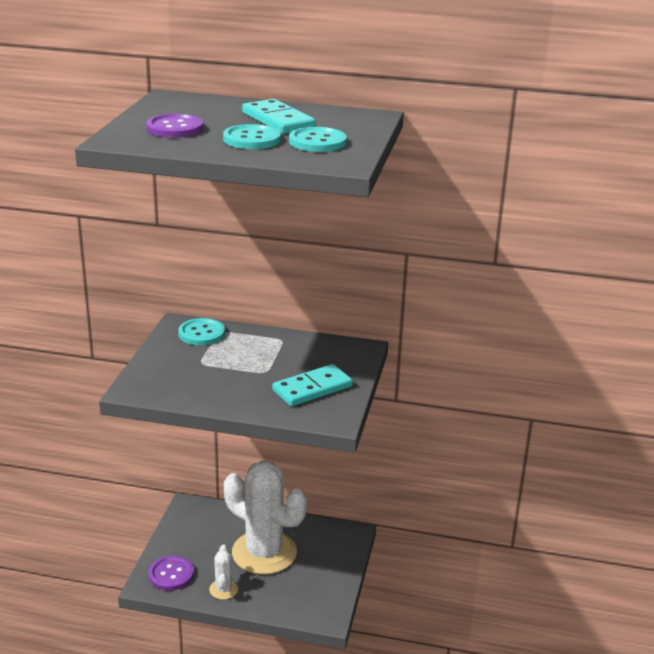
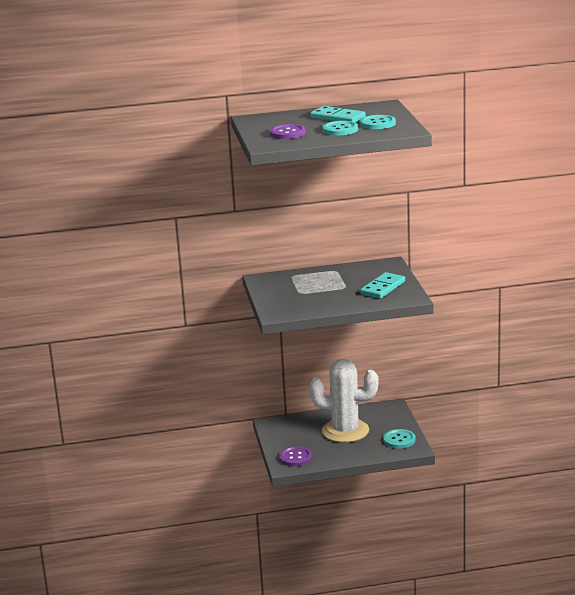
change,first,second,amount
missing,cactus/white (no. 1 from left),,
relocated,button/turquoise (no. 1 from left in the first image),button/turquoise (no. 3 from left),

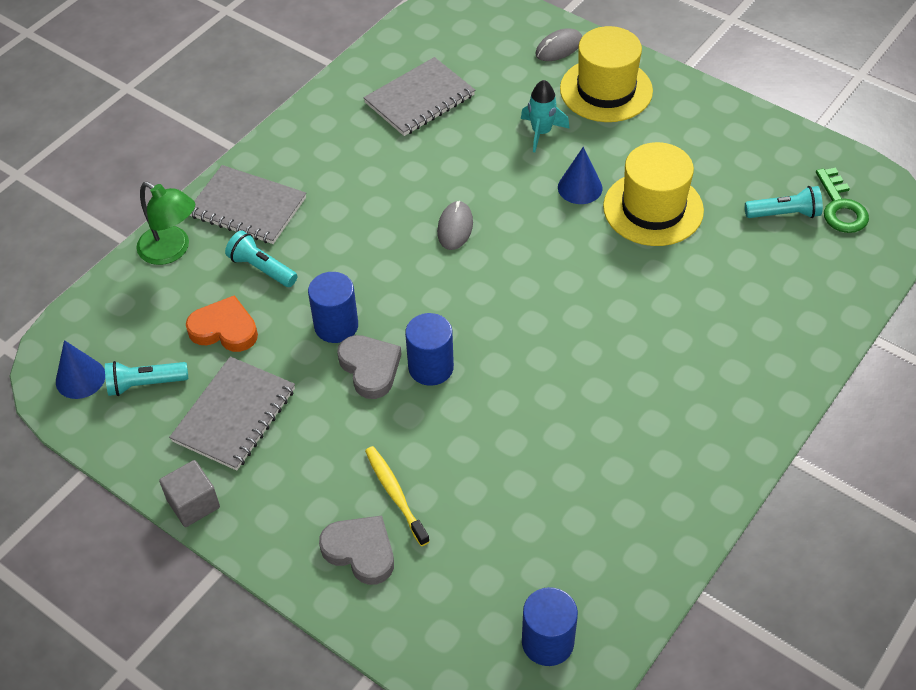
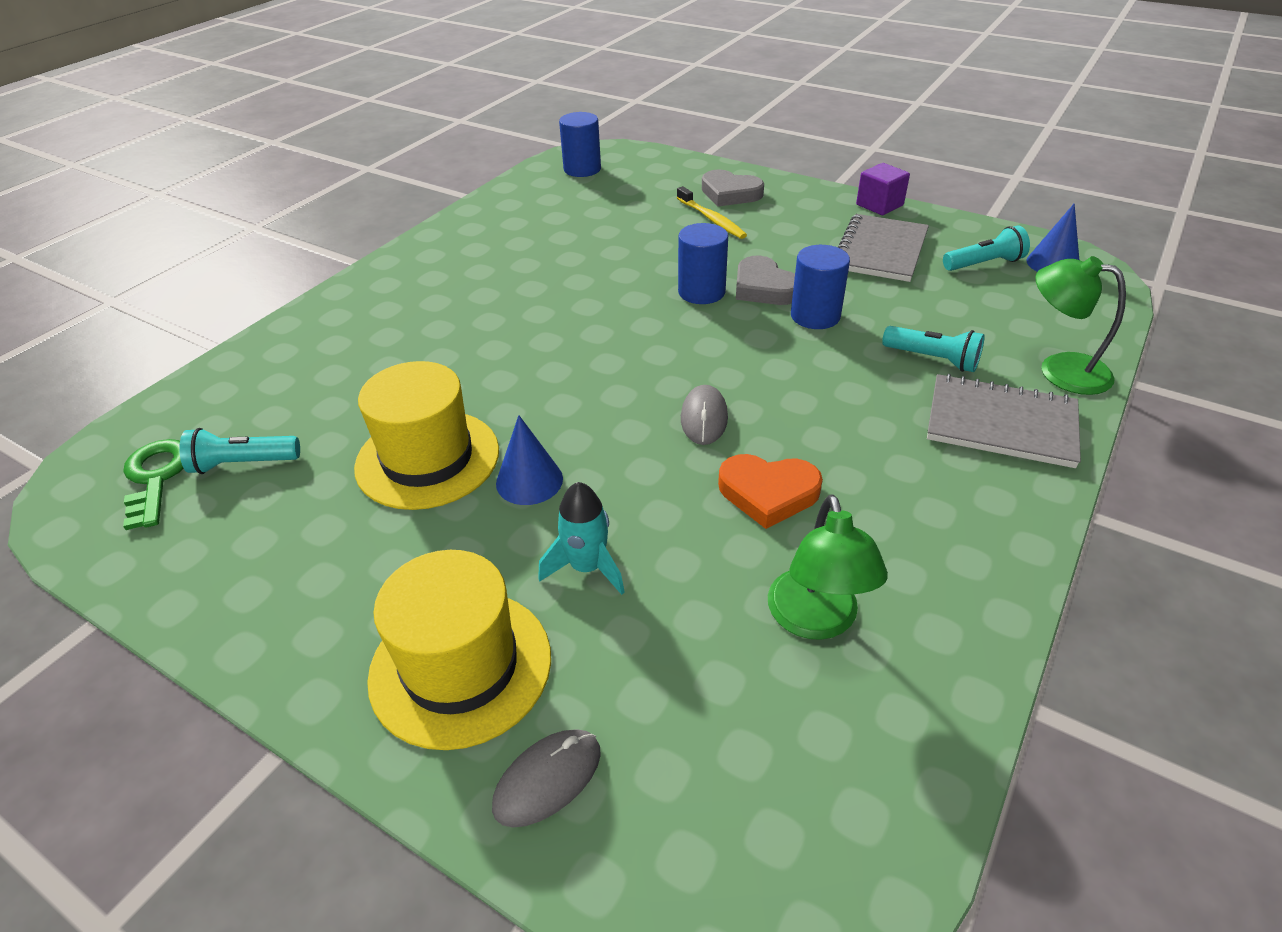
change,first,second,amount
relocated,heart/orange,,
exchanged,notebook/grey (no. 3 from left),lamp/green (no. 1 from left),
colour,cube/grey,cube/purple,

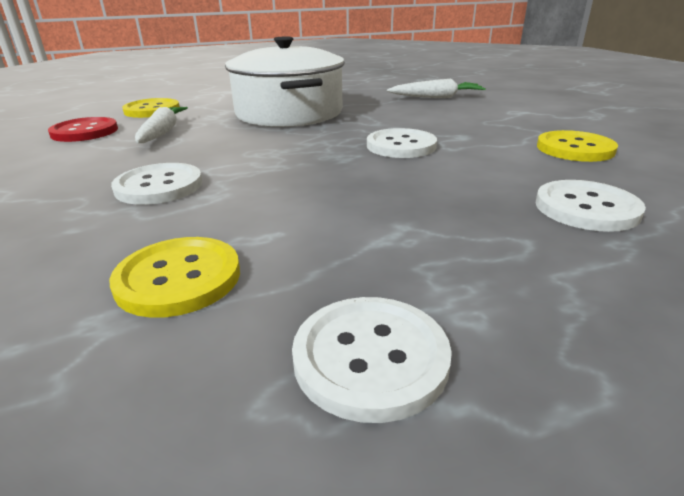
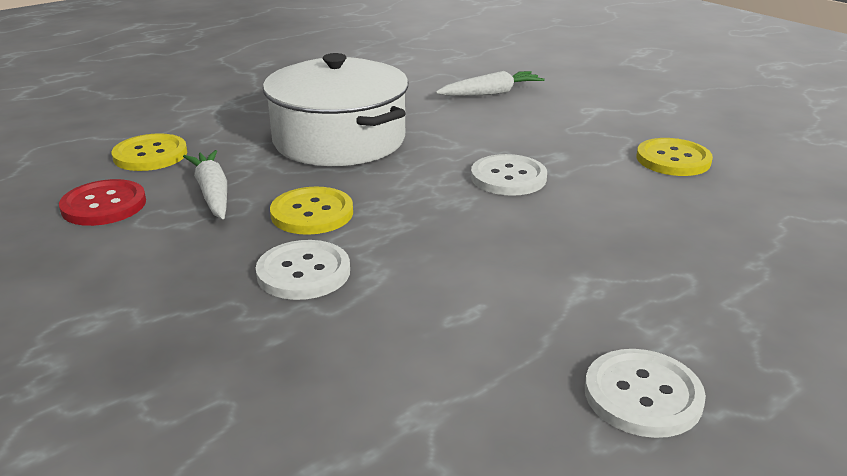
change,first,second,amount
missing,button/white (no. 4 from left),,
relocated,button/yellow (no. 2 from left),,

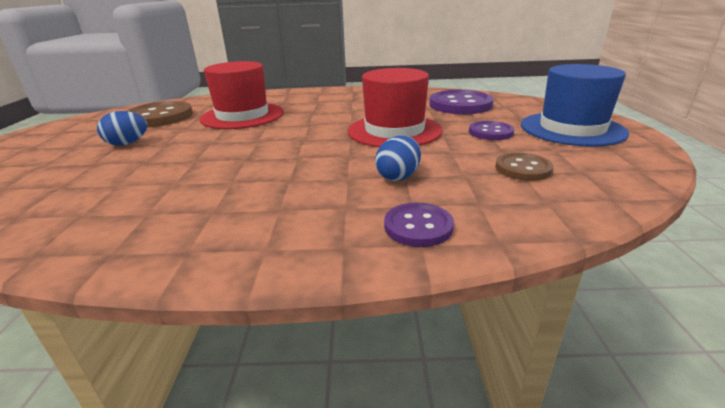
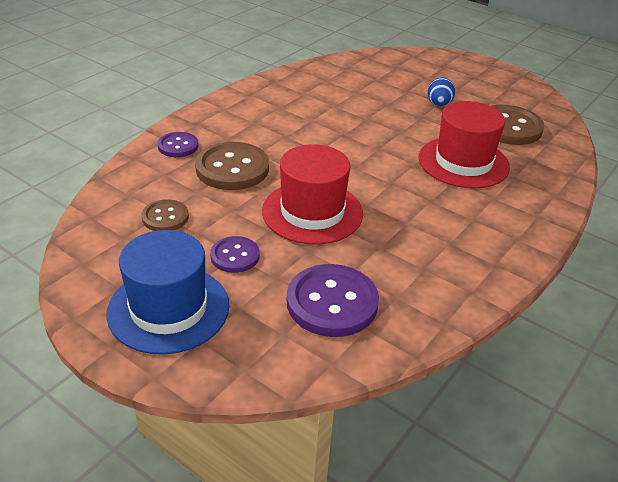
change,first,second,amount
exchanged,egg/blue (no. 2 from left),button/brown (no. 2 from left),

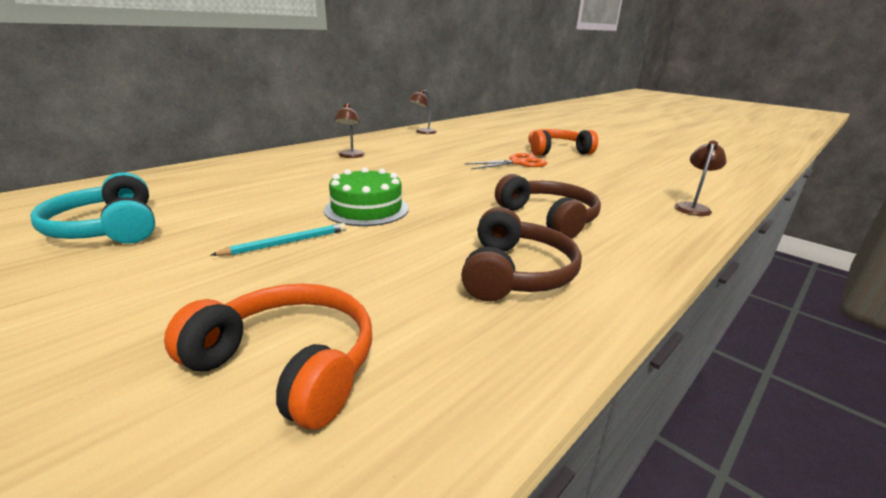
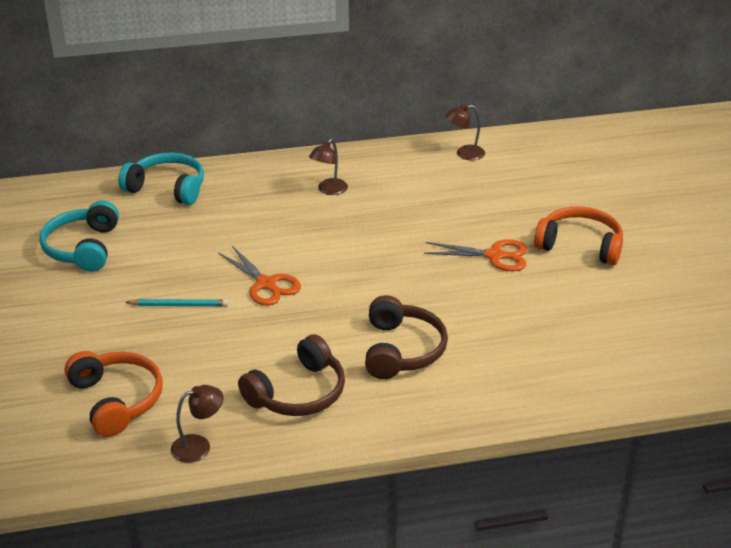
change,first,second,amount
appeared,,headphones/turquoise (no. 2 from left),
relocated,lamp/brown (no. 3 from left in the first image),lamp/brown (no. 1 from left),
exchanged,cake/green,scissors/orange (no. 1 from left),

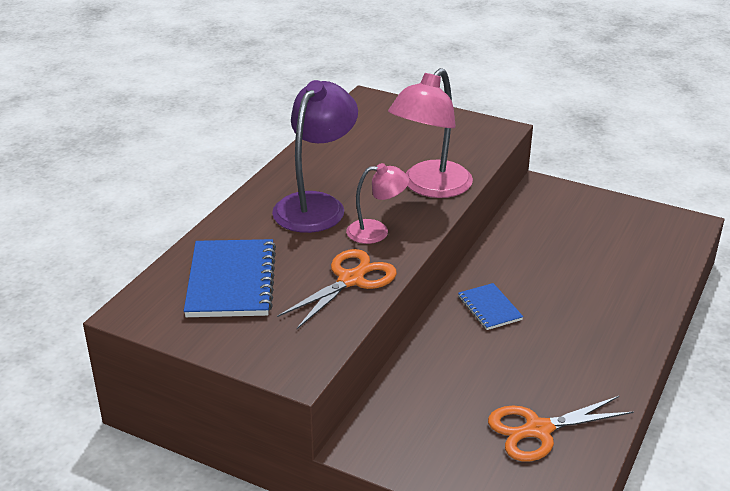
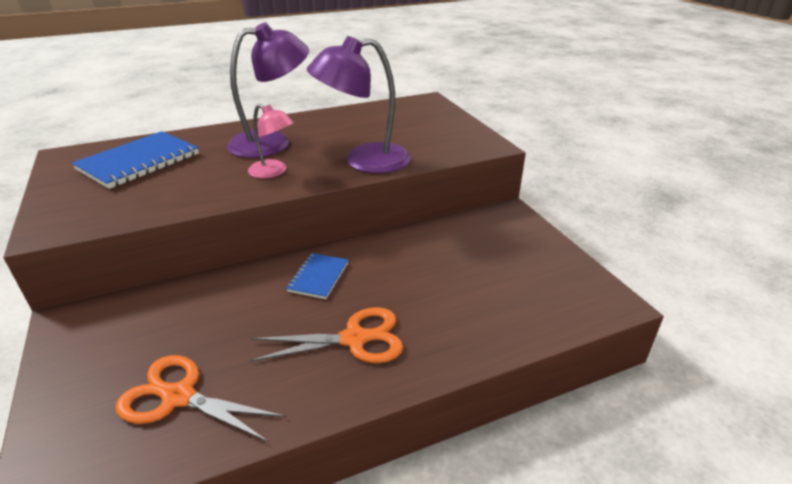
change,first,second,amount
relocated,scissors/orange (no. 1 from left in the first image),scissors/orange (no. 2 from left),
colour,lamp/pink (no. 2 from left),lamp/purple (no. 2 from left),

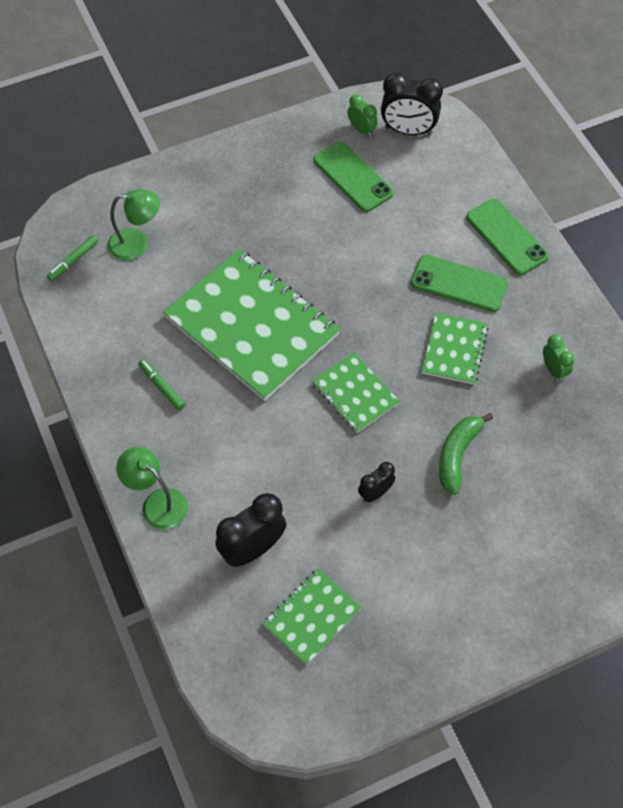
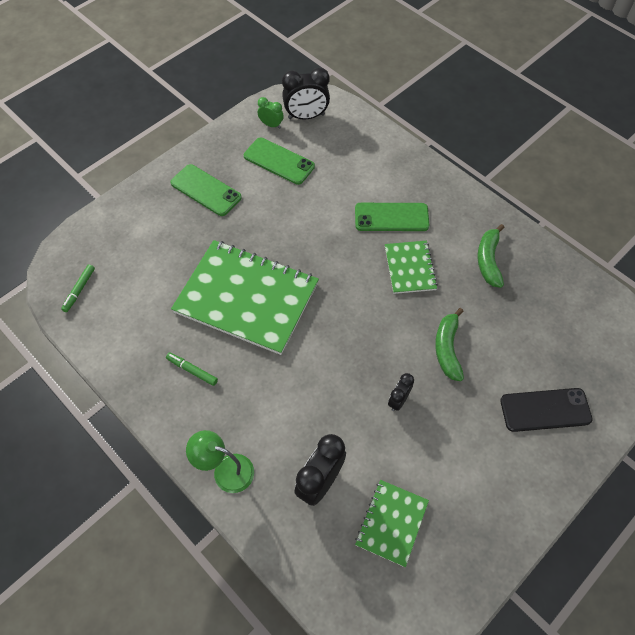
change,first,second,amount
missing,lamp/green (no. 1 from left),,
missing,notebook/green (no. 3 from left),,
appeared,,phone/black,
relocated,phone/green (no. 3 from left in the first image),phone/green (no. 1 from left),
exchanged,clock/green (no. 2 from left),banana/green (no. 2 from left),

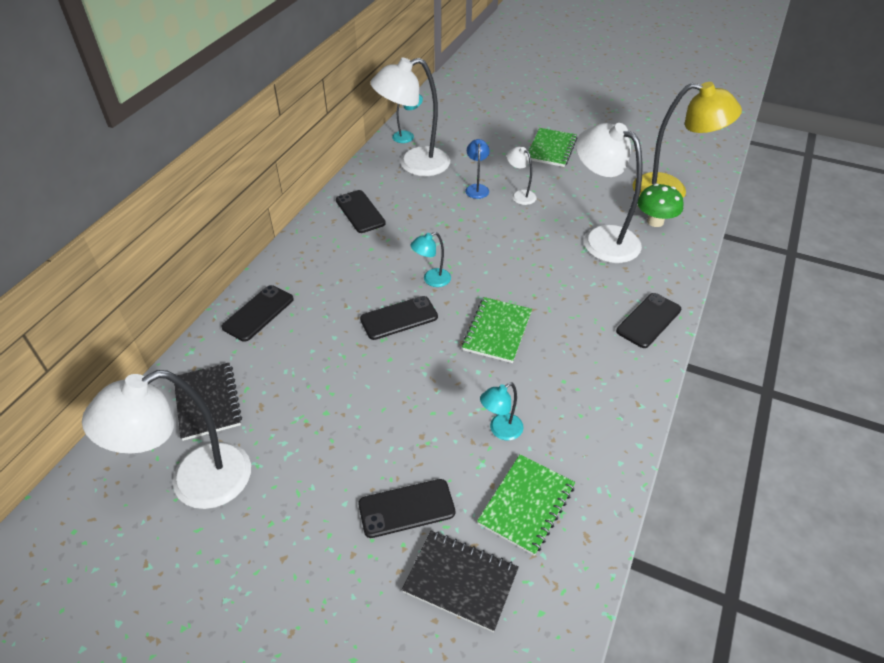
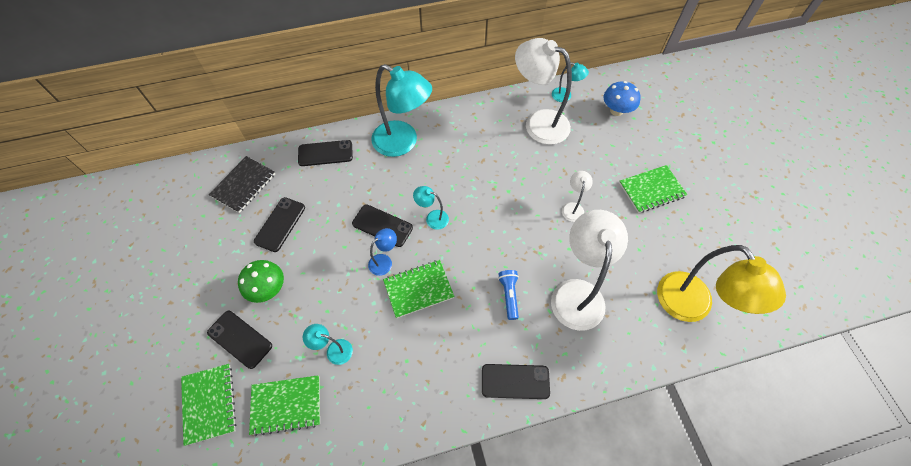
change,first,second,amount
missing,lamp/white (no. 1 from left),,
appeared,,lamp/turquoise (no. 2 from left),
appeared,,flashlight/blue,
appeared,,mushroom/blue,
relocated,phone/black (no. 2 from left),,
relocated,lamp/blue,,
relocated,mushroom/green,,
colour,notebook/black (no. 2 from left),notebook/green (no. 1 from left),

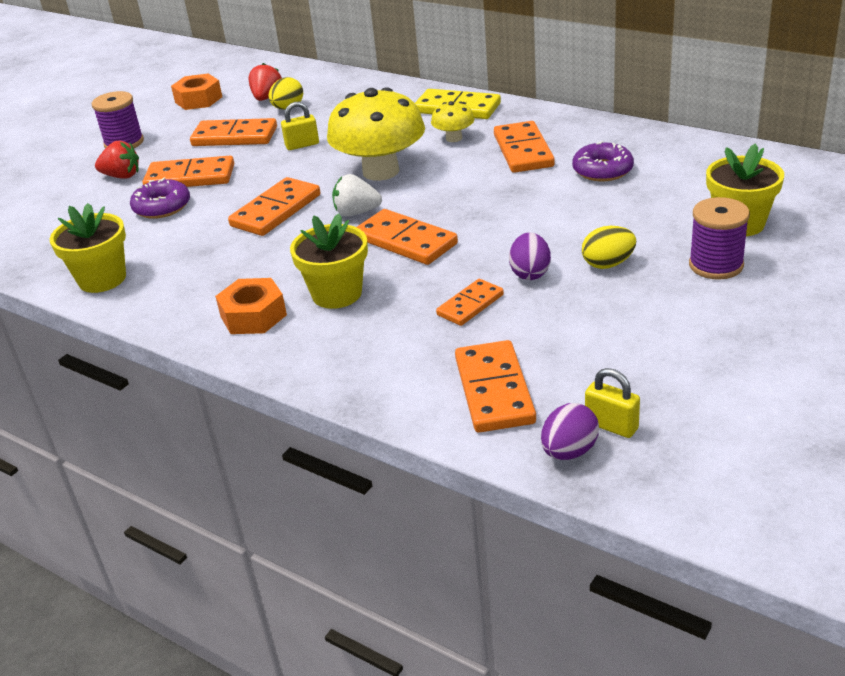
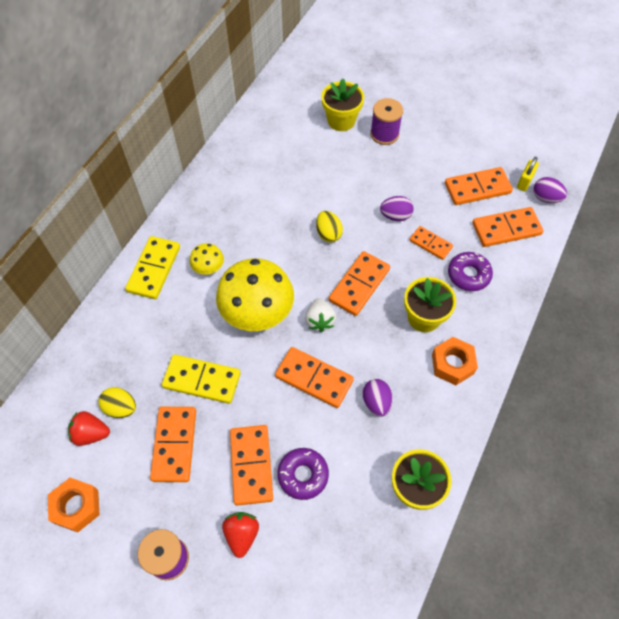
change,first,second,amount
appeared,,egg/purple (no. 1 from left),
relocated,domino/orange (no. 7 from left in the first image),domino/orange (no. 6 from left),
relocated,donut/purple (no. 2 from left),,
relocated,egg/yellow (no. 2 from left),,
exchanged,padlock/yellow (no. 1 from left),domino/yellow (no. 2 from left),

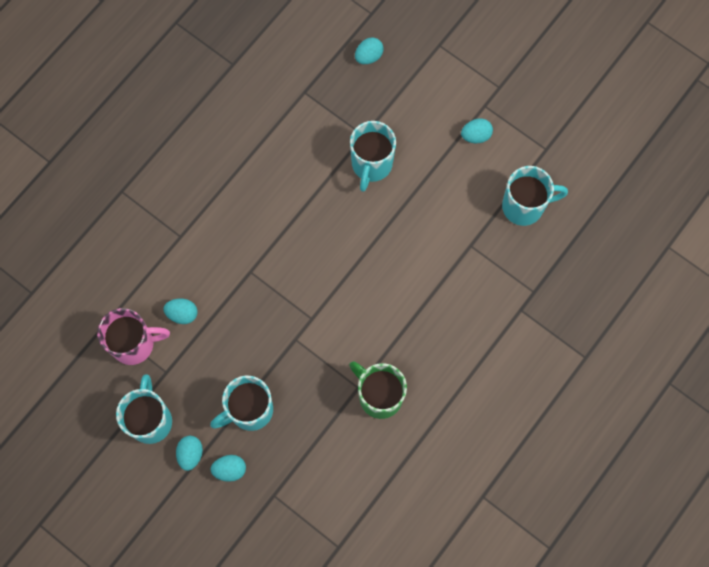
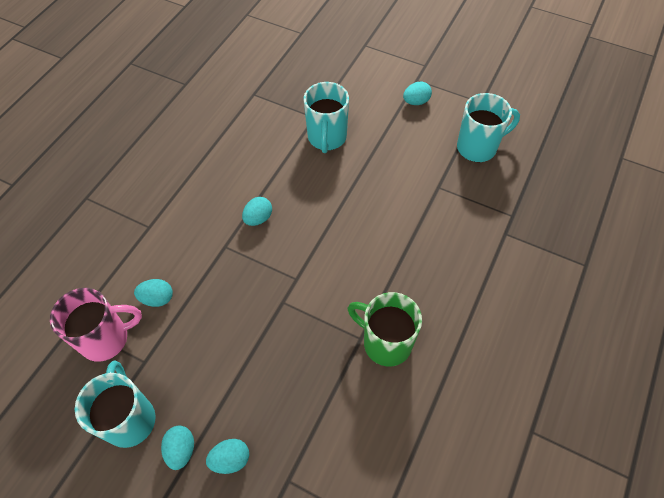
change,first,second,amount
missing,mug/turquoise (no. 2 from left),,
relocated,egg/turquoise (no. 4 from left),,

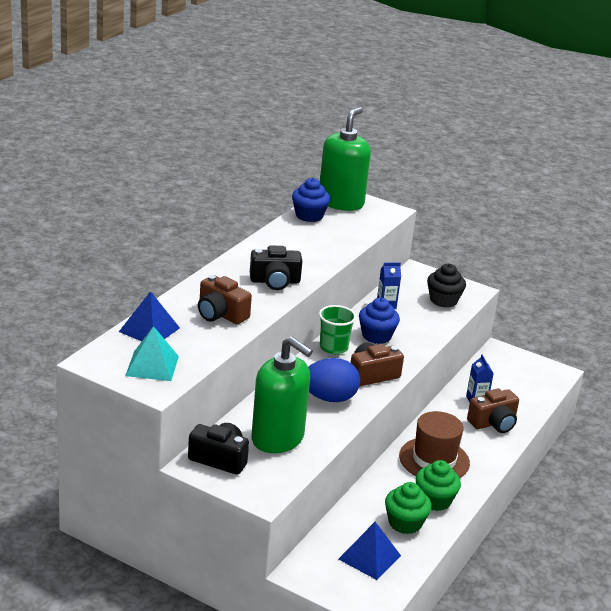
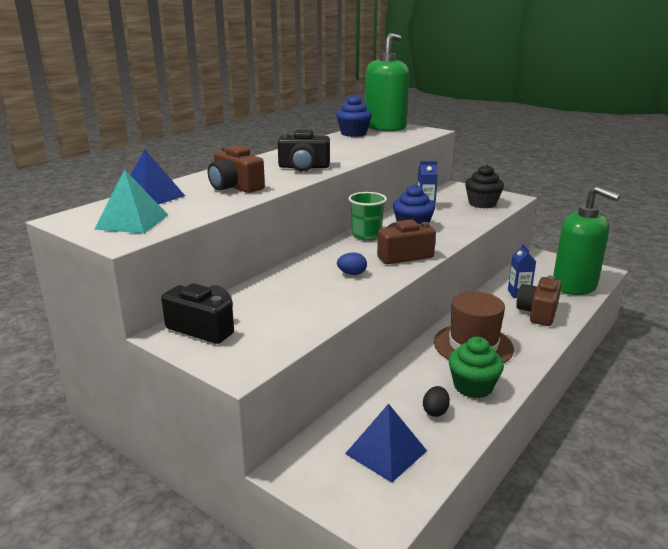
change,first,second,amount
relocated,soap dispenser/green (no. 1 from left in the first image),soap dispenser/green (no. 2 from left),
exchanged,cupcake/green (no. 1 from left),egg/black,
spun,camera/brown (no. 3 from left),,135 degrees clockwise
size,egg/blue,,x0.47

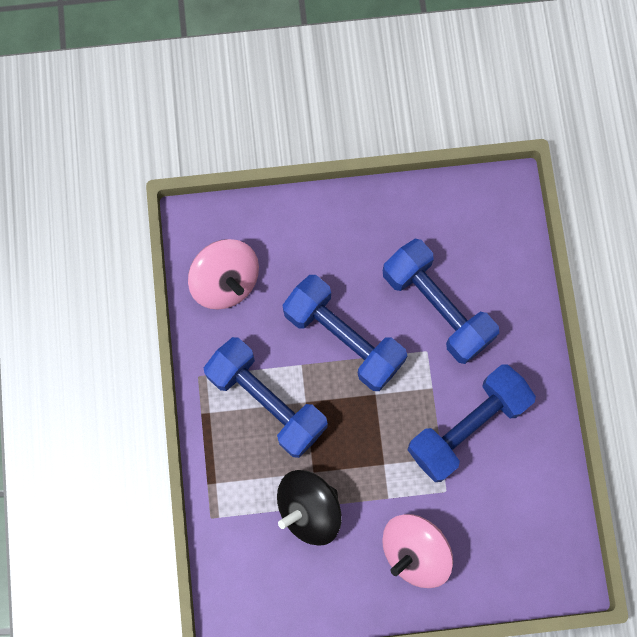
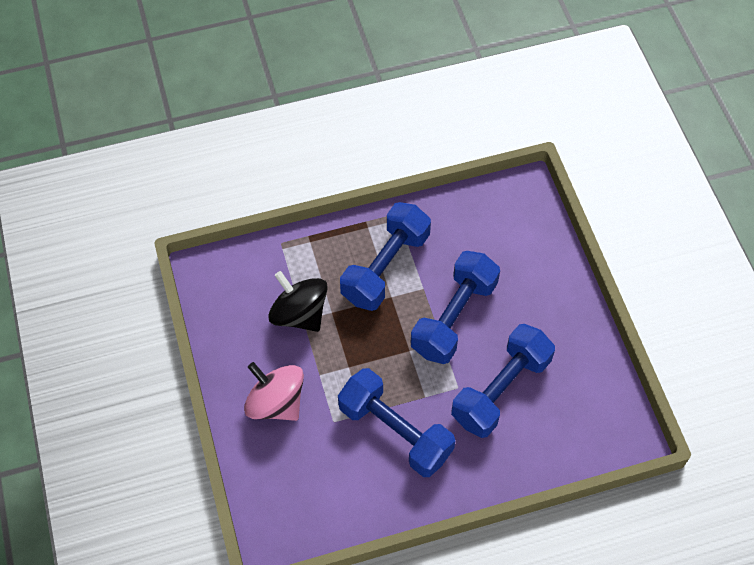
change,first,second,amount
missing,spinning top/pink (no. 1 from left),,

